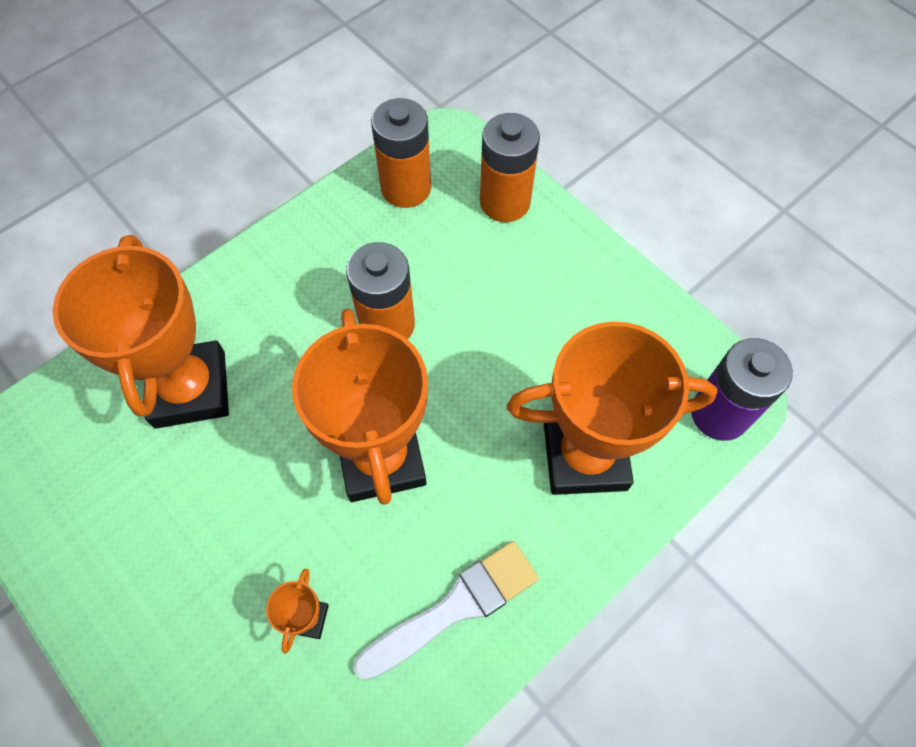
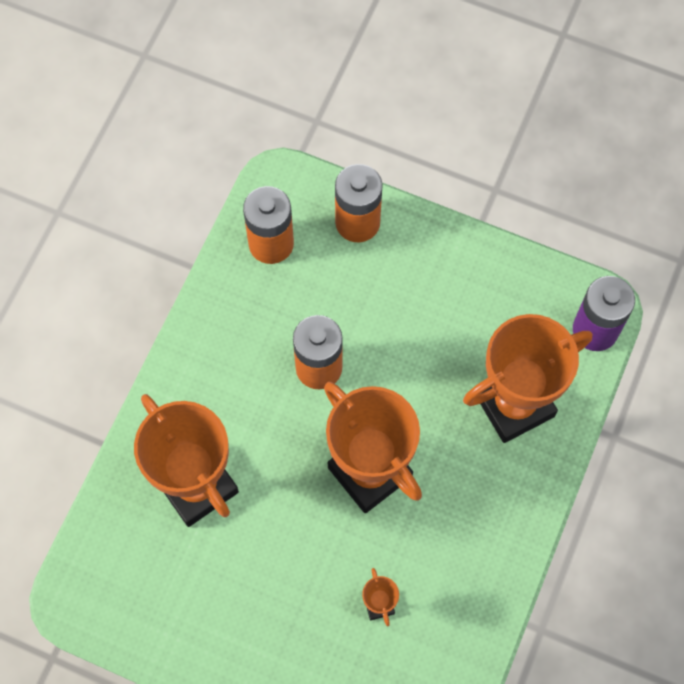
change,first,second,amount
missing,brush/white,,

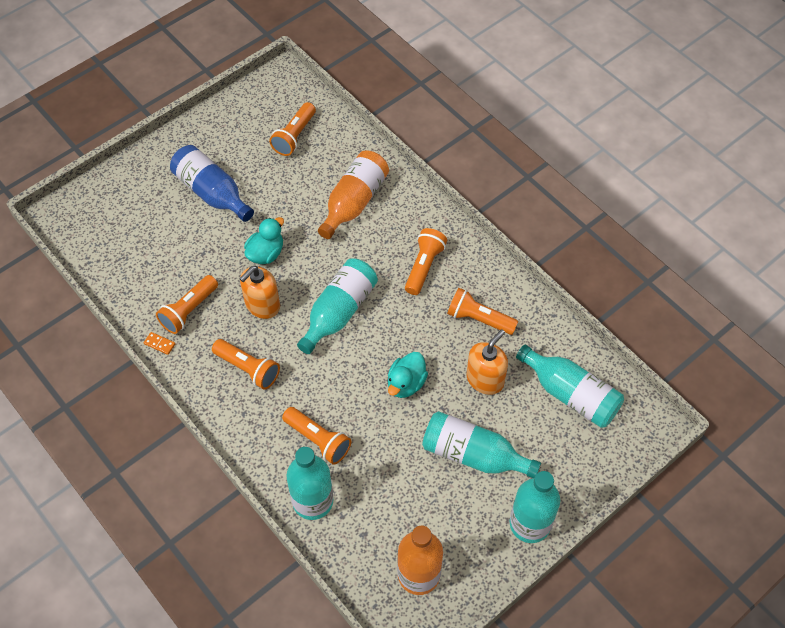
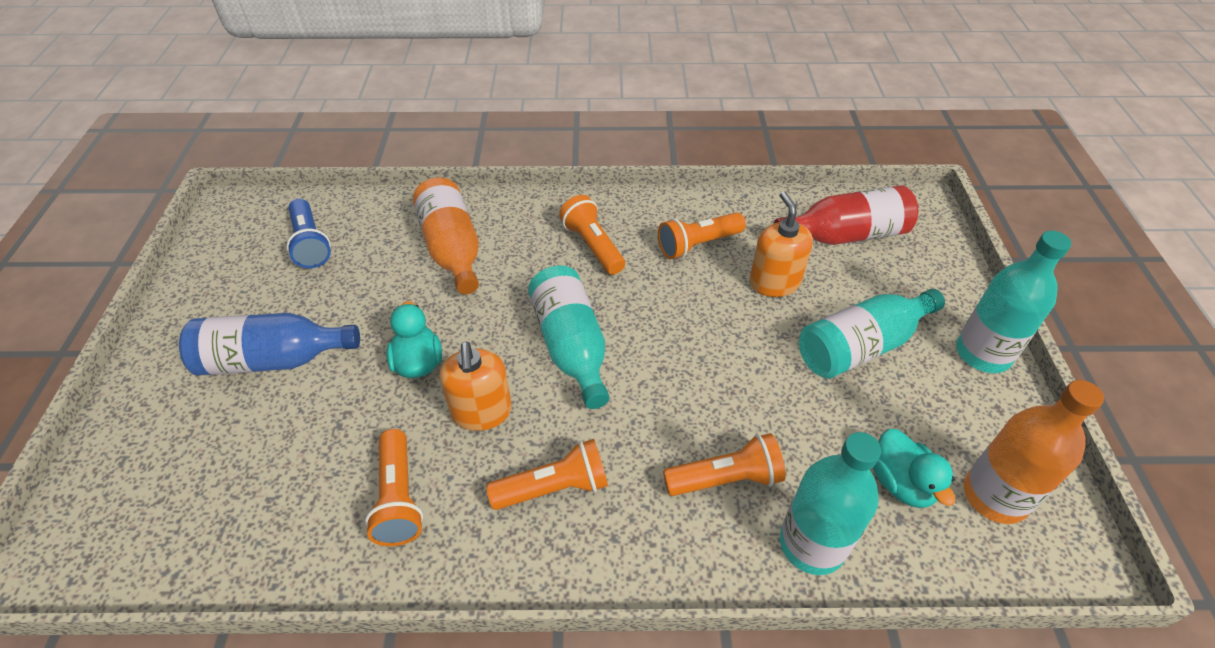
change,first,second,amount
missing,domino/orange,,
relocated,duck/turquoise (no. 2 from left),,
colour,flashlight/orange (no. 3 from left),flashlight/blue,
colour,bottle/turquoise (no. 5 from left),bottle/red,

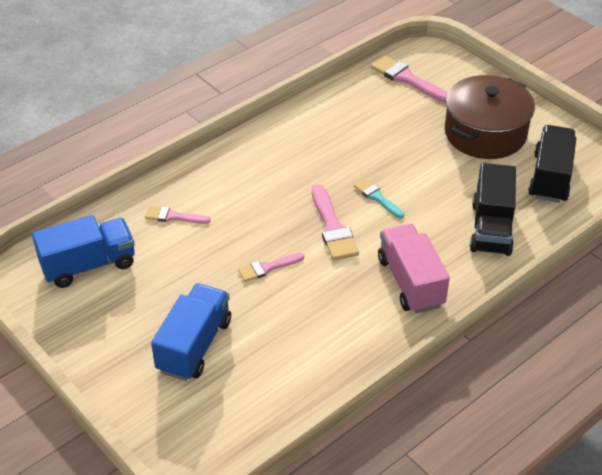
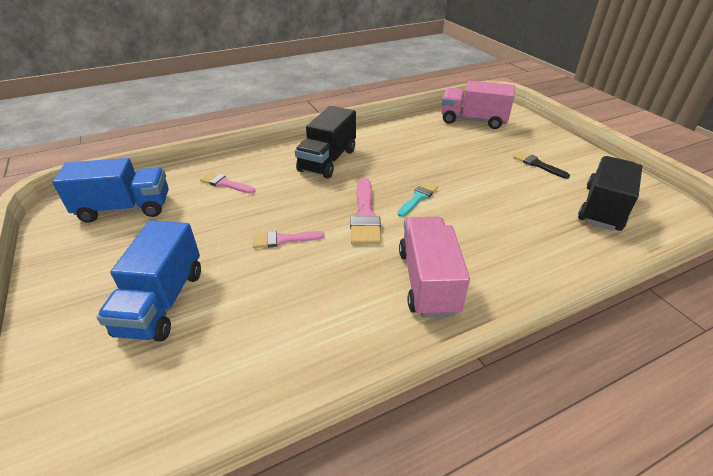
change,first,second,amount
relocated,truck/black (no. 1 from left),,
exchanged,brush/pink (no. 4 from left),truck/pink (no. 2 from left),
exchanged,pot/brown,brush/black,
spun,truck/blue (no. 2 from left),,150 degrees clockwise
spun,brush/turquoise,,60 degrees clockwise

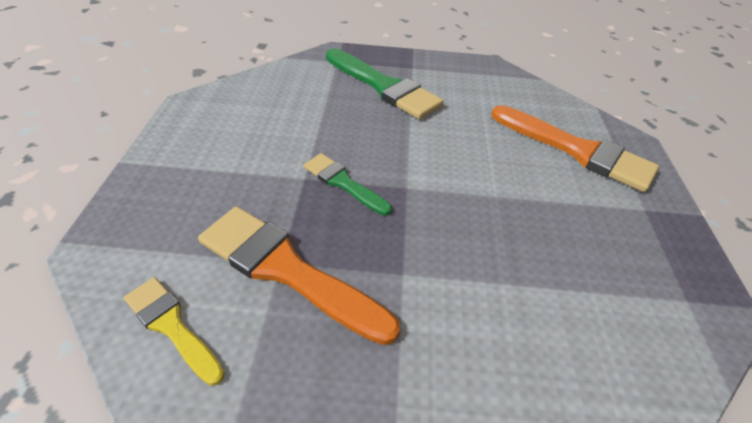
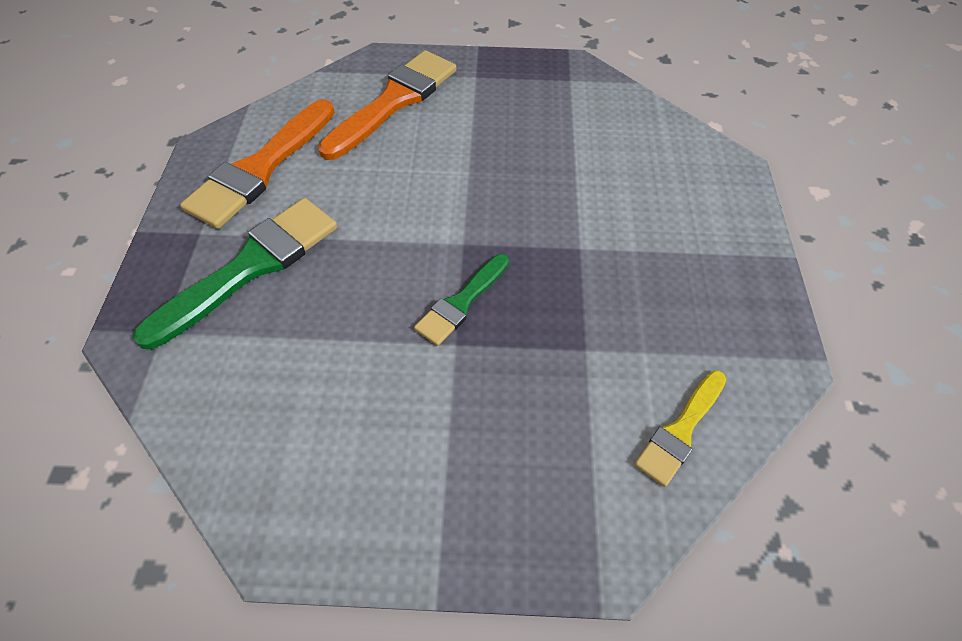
change,first,second,amount
relocated,brush/orange (no. 1 from left),,

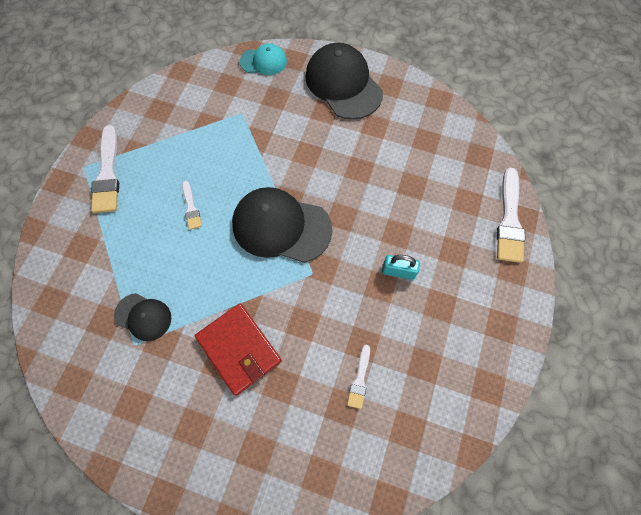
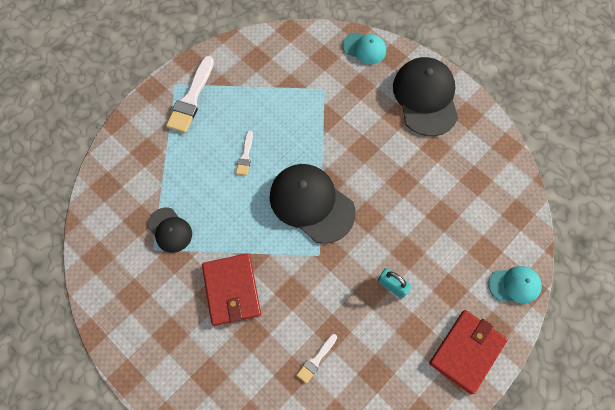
change,first,second,amount
appeared,,wallet/red (no. 2 from left),
exchanged,brush/white (no. 4 from left),cap/turquoise (no. 2 from left),

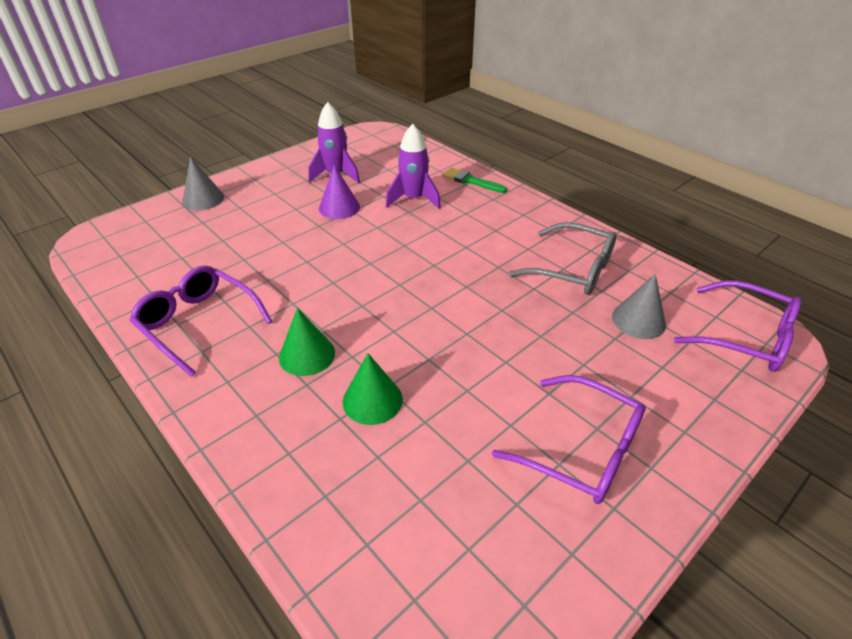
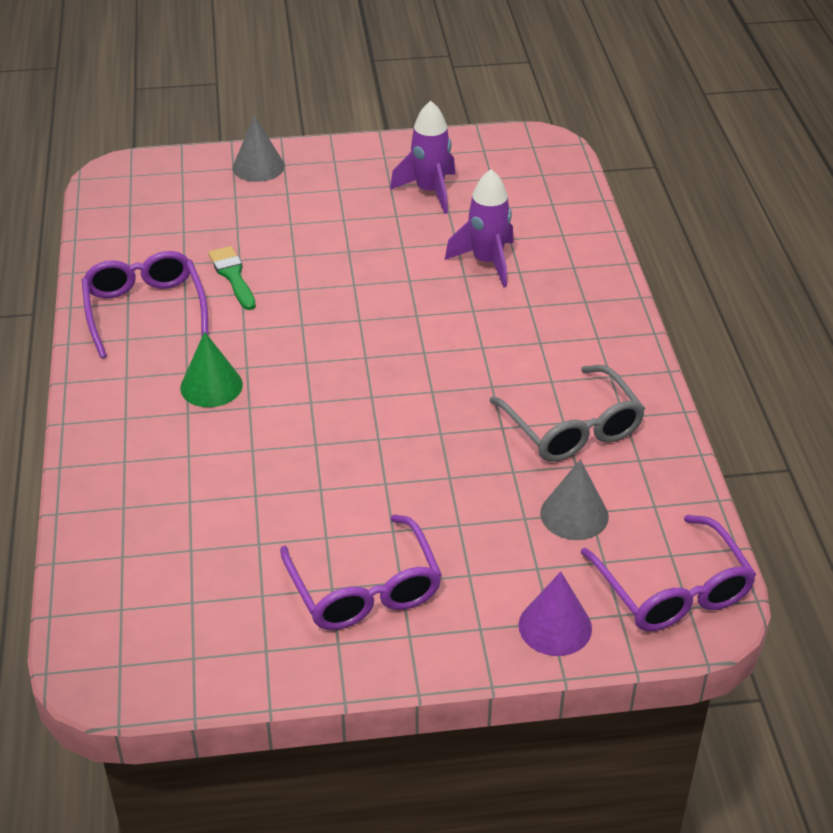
change,first,second,amount
missing,cone/green (no. 2 from left),,
relocated,cone/purple,,
relocated,brush/green,,

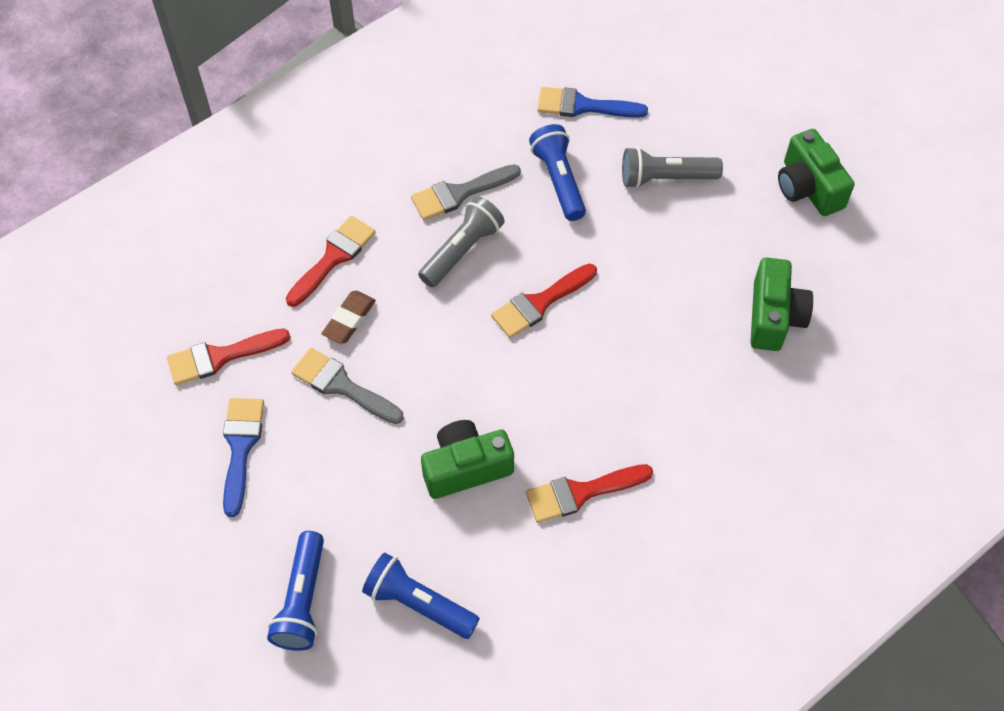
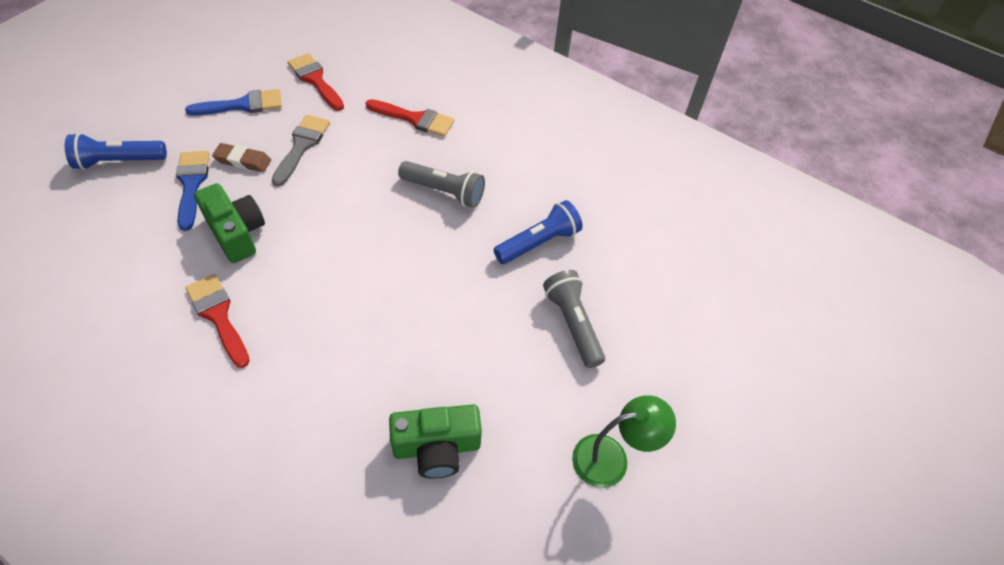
change,first,second,amount
missing,flashlight/blue (no. 2 from left),,
missing,brush/grey (no. 2 from left),,
missing,brush/red (no. 3 from left),,
relocated,eraser/brown,,
relocated,brush/blue (no. 2 from left in the first image),brush/blue (no. 1 from left),
exchanged,camera/green (no. 3 from left),lamp/green,

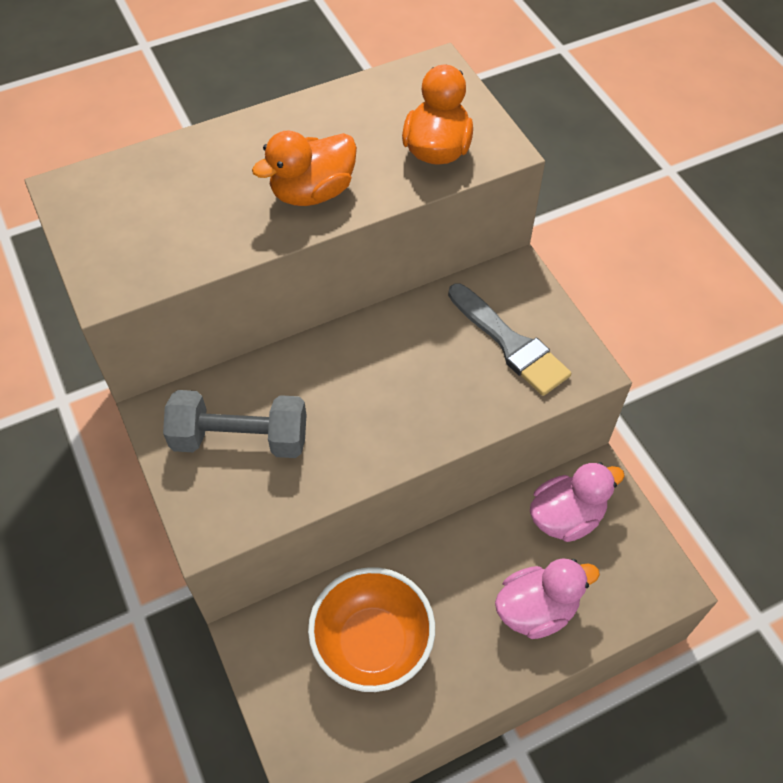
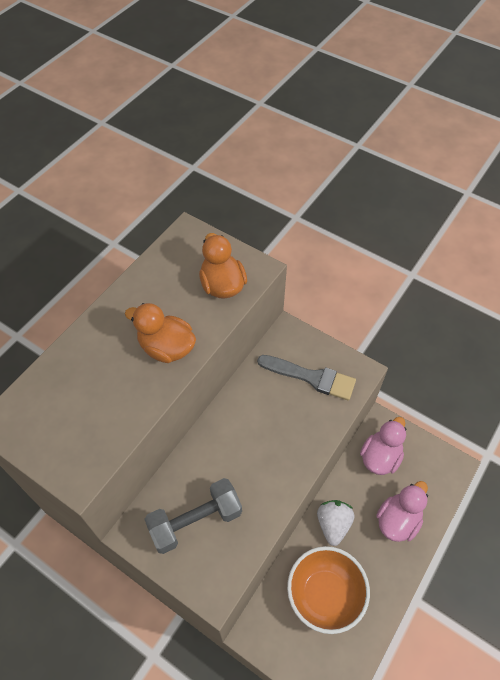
change,first,second,amount
appeared,,strawberry/white,
spun,duck/orange (no. 1 from left),,90 degrees clockwise

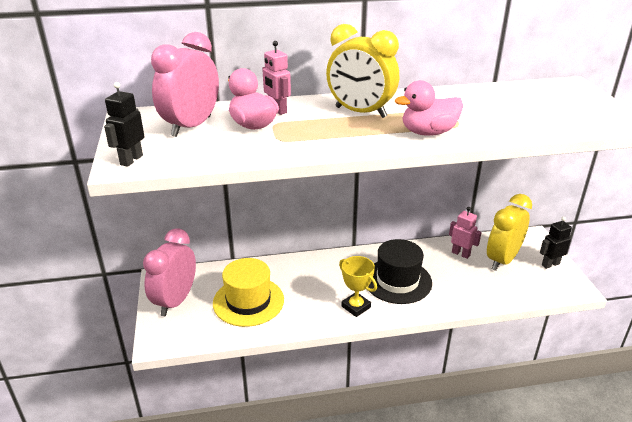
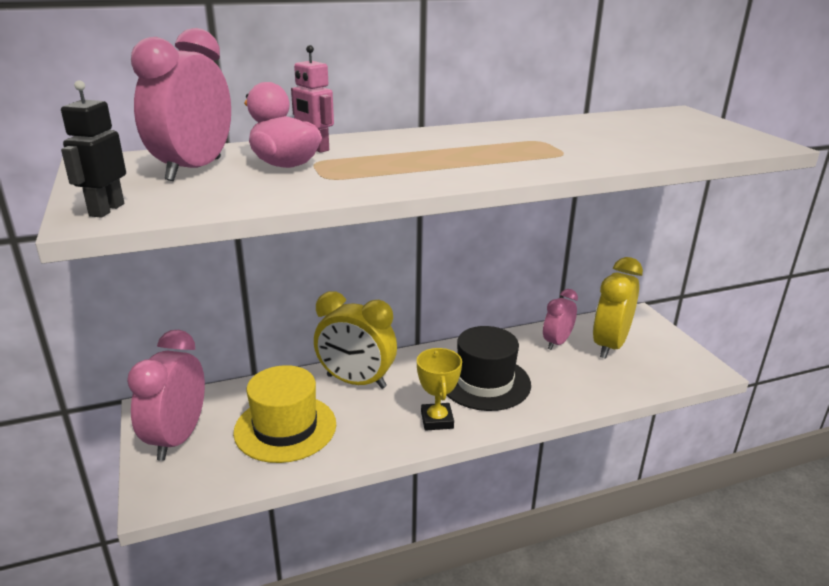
change,first,second,amount
missing,duck/pink (no. 2 from left),,
missing,robot/black (no. 2 from left),,
relocated,clock/yellow (no. 1 from left),,
exchanged,robot/pink (no. 2 from left),clock/pink (no. 3 from left),
spun,trophy/yellow,,45 degrees clockwise

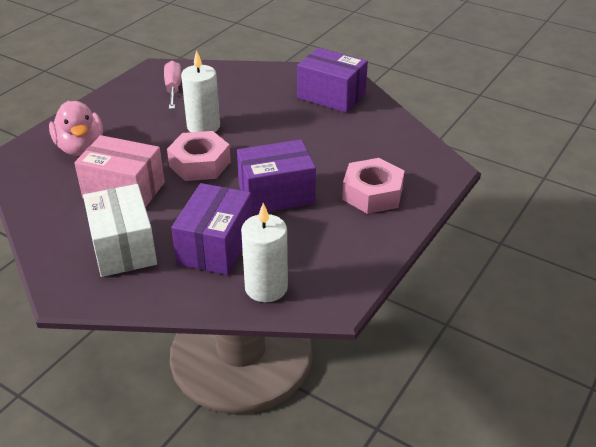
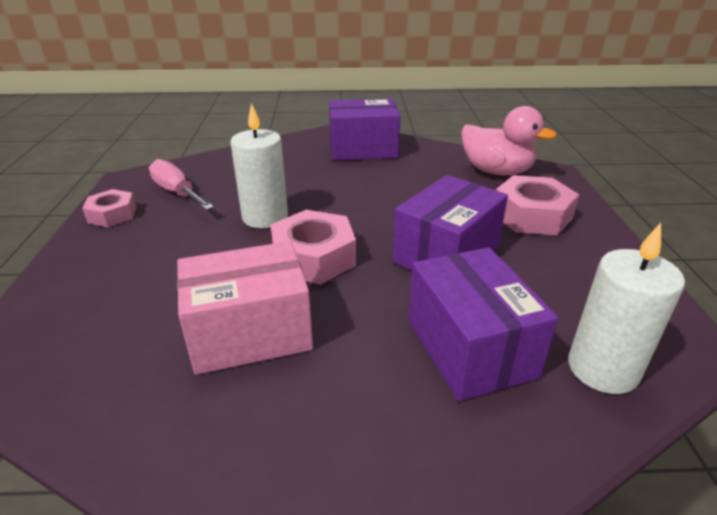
change,first,second,amount
missing,box/white,,
appeared,,nut/pink (no. 1 from left),
relocated,duck/pink,,

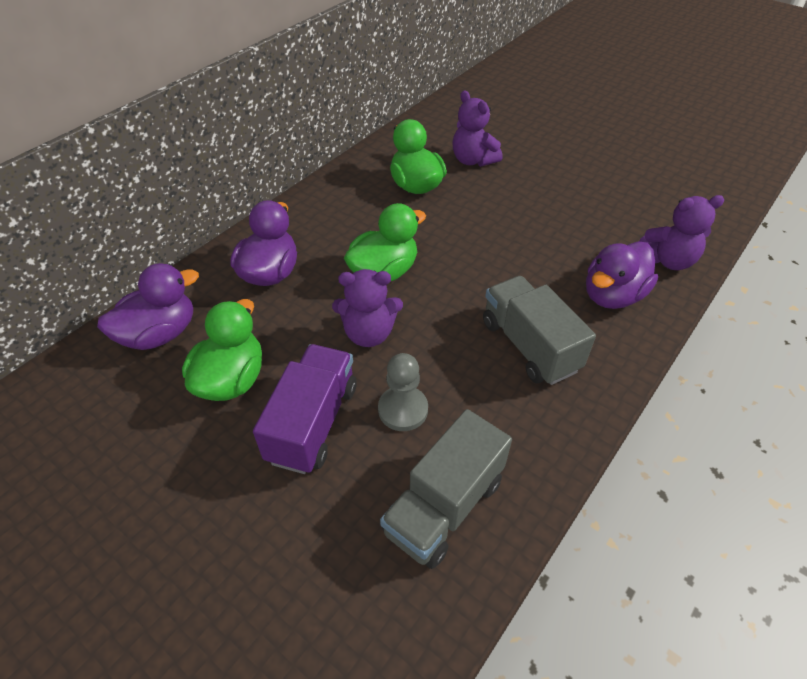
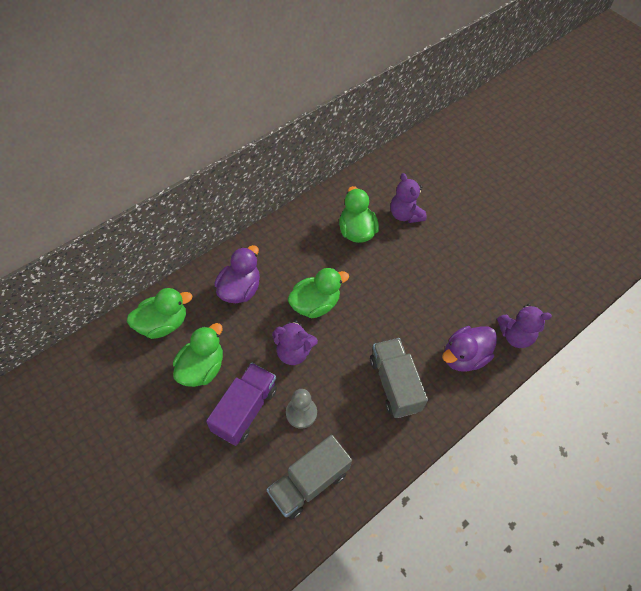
change,first,second,amount
colour,duck/purple (no. 1 from left),duck/green (no. 1 from left),

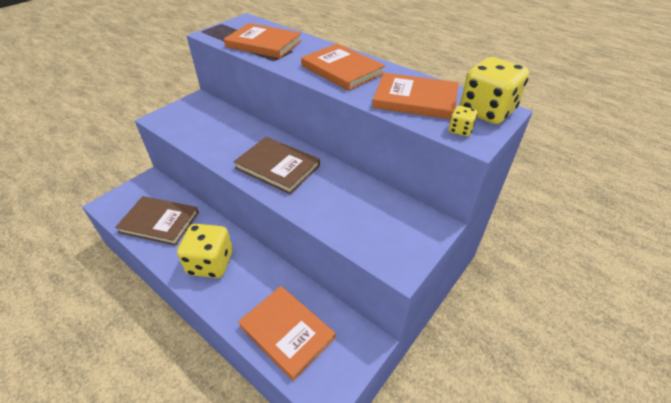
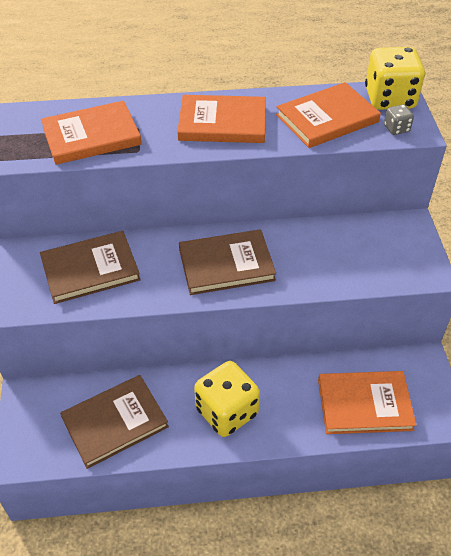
change,first,second,amount
appeared,,book/brown (no. 1 from left),
colour,dice/yellow (no. 2 from left),dice/grey,

